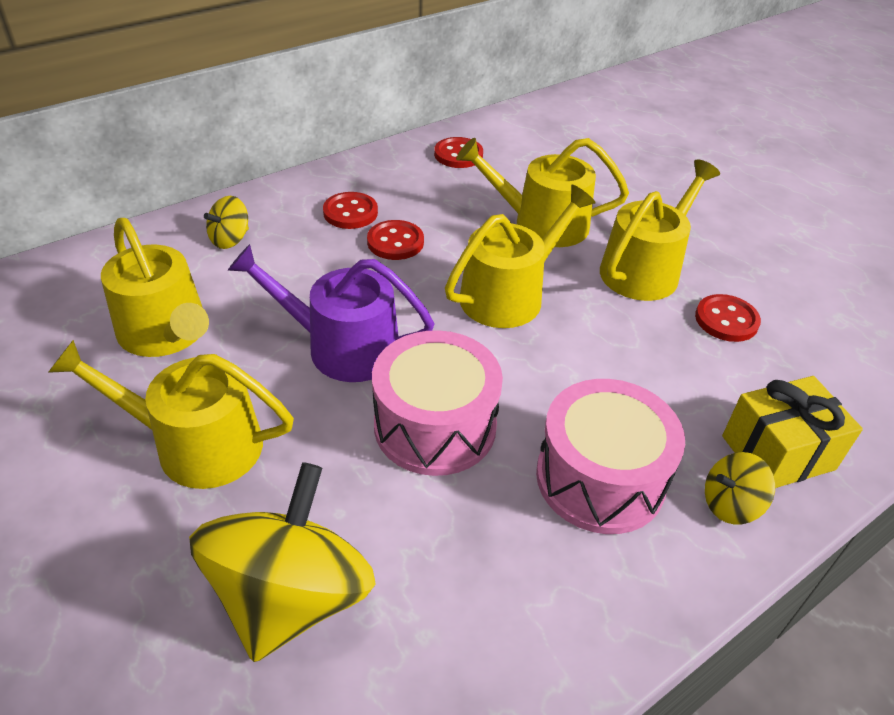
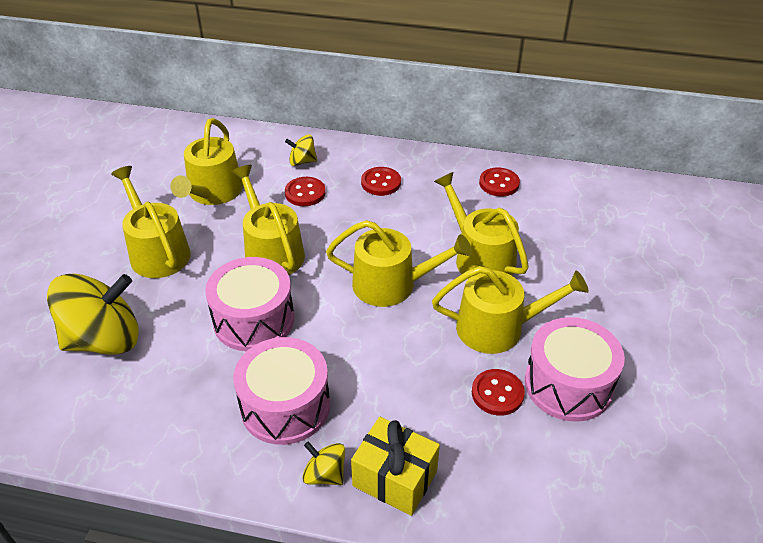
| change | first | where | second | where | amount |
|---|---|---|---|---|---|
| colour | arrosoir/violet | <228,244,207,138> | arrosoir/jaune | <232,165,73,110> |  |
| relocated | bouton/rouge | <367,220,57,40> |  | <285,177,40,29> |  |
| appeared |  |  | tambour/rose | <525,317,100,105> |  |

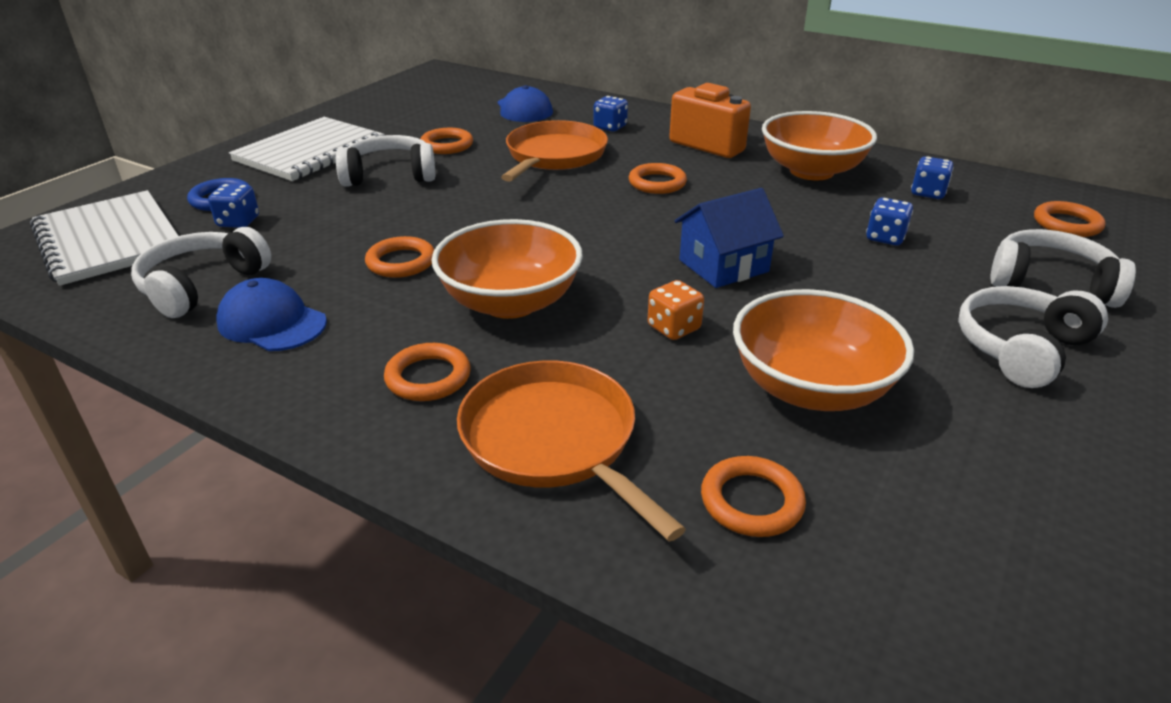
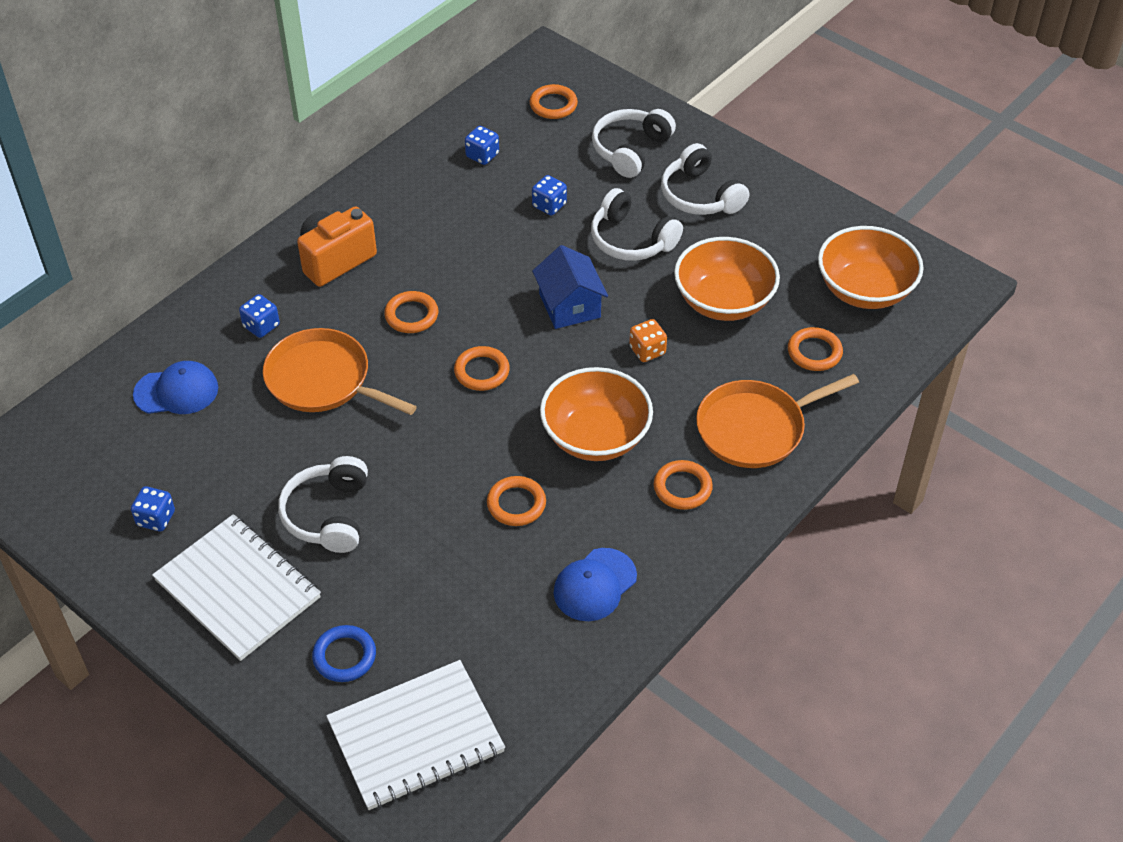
| change | first | where | second | where | amount |
|---|---|---|---|---|---|
| relocated | casque audio/blanc | <131,227,140,91> |  | <591,188,92,73> |  |
| relocated | dé/bleu | <208,184,51,44> |  | <131,486,44,45> |  |
| relocated | anneau/orange | <420,128,53,26> |  | <454,346,56,45> |  |
| relocated | bol/orange | <762,111,115,69> |  | <818,226,106,83> |  |

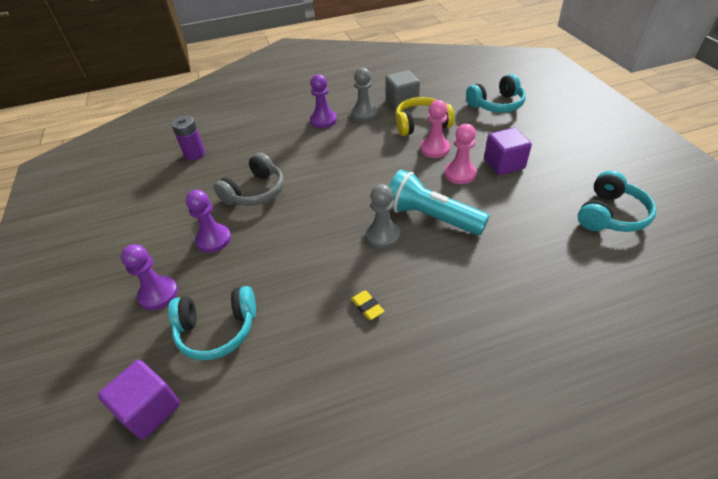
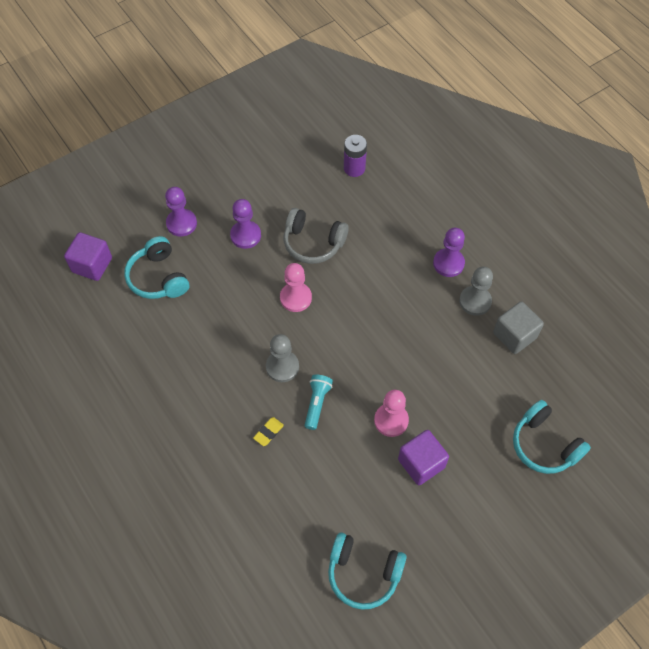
| change | first | where | second | where | amount |
|---|---|---|---|---|---|
| relocated | gomme/jaune | <351,291,34,29> |  | <253,417,31,29> |  |
| size | lampe de poche/turquoise | <389,169,100,66> |  | <305,375,28,55> | x0.55 |
| missing | casque audio/jaune | <395,97,60,39> |  |  |  |
| relocated | pion/rose | <420,100,30,58> |  | <280,263,32,49> |  |

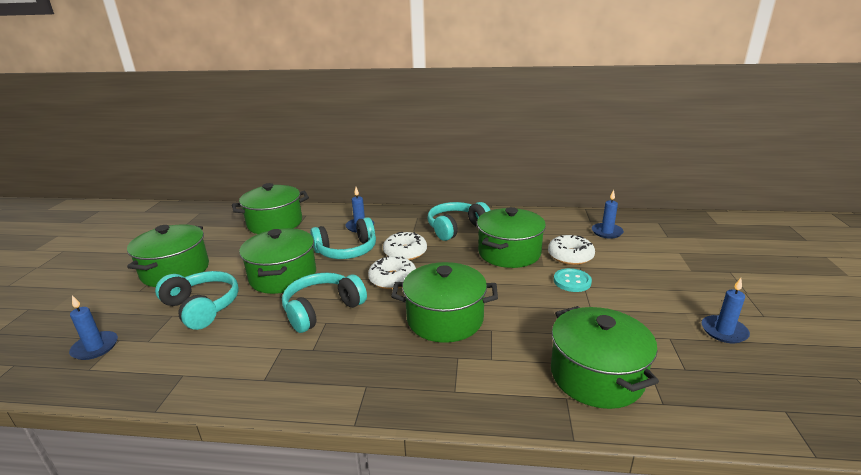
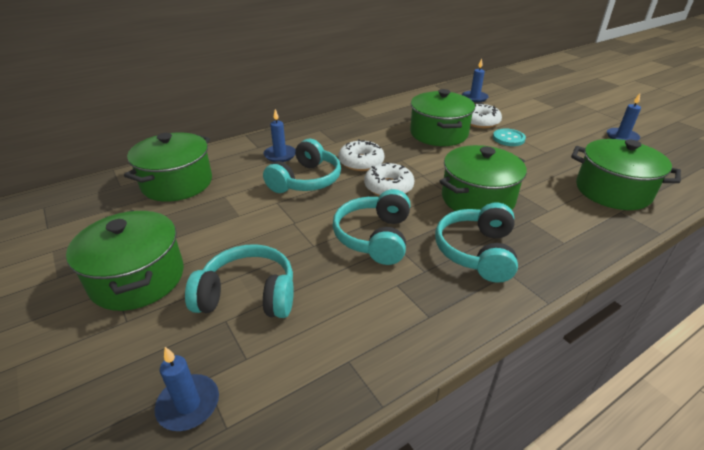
| change | first | where | second | where | amount |
|---|---|---|---|---|---|
| missing | marmite/vert | <239,228,77,66> |  |  |  |
| relocated | casque audio/turquoise | <428,202,62,39> |  | <435,203,83,80> |  |

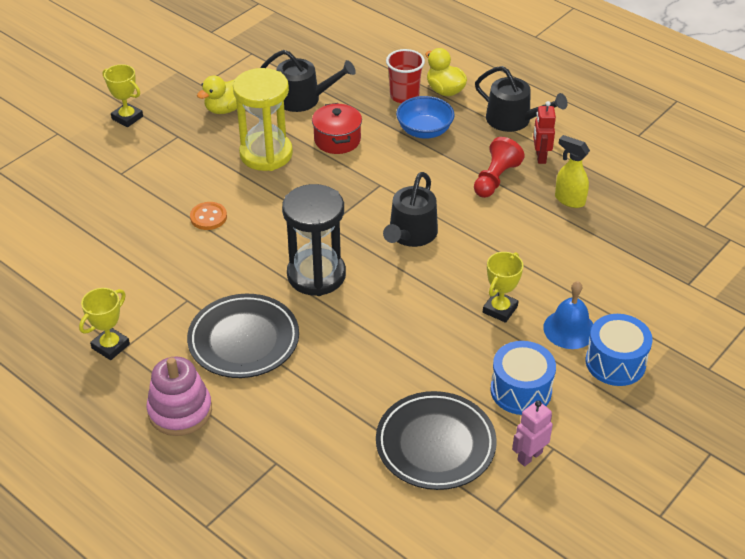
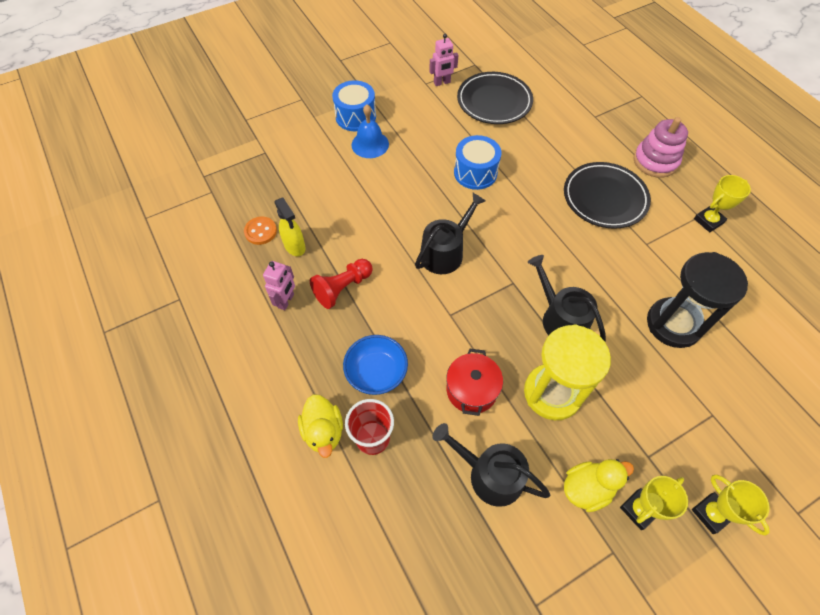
| change | first | where | second | where | amount |
|---|---|---|---|---|---|
| relocated | bouton/orange | <190,202,37,28> |  | <244,217,33,28> |  |
| relocated | sablier/noir | <282,184,64,112> |  | <647,252,101,96> |  |
| relocated | arrosoir/noir | <475,66,93,66> |  | <528,255,78,86> |  |
| relocated | trophée/jaune | <483,252,40,71> |  | <620,476,68,54> |  |
| relocated | tambour/bleu | <490,341,66,74> |  | <454,135,47,55> |  |
| colour | robot/rouge | <533,101,23,63> | robot/rose | <263,261,32,49> |  |

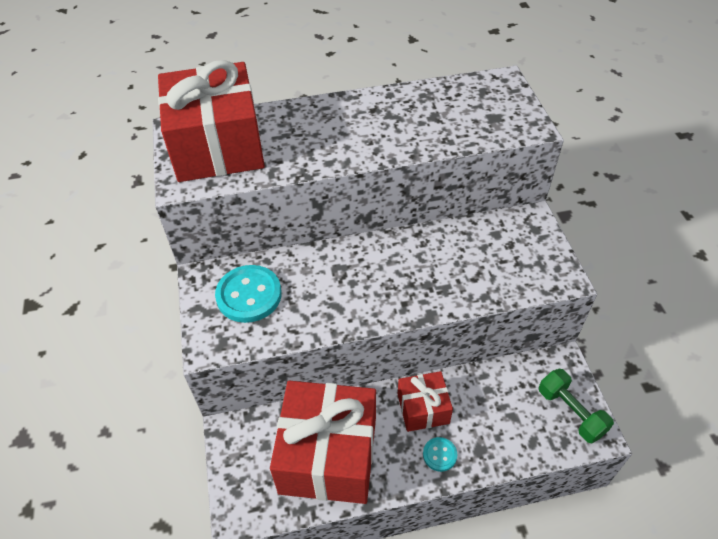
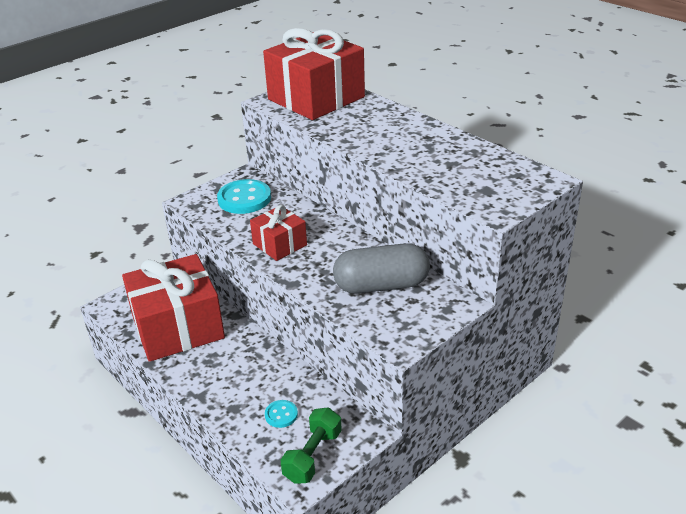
| change | first | where | second | where | amount |
|---|---|---|---|---|---|
| relocated | cadeau/rouge | <398,371,55,61> |  | <250,205,57,56> |  |
| relocated | bouton/turquoise | <423,437,34,35> |  | <265,400,33,28> |  |
| appeared |  |  | gélule/gris | <333,243,97,51> |  |

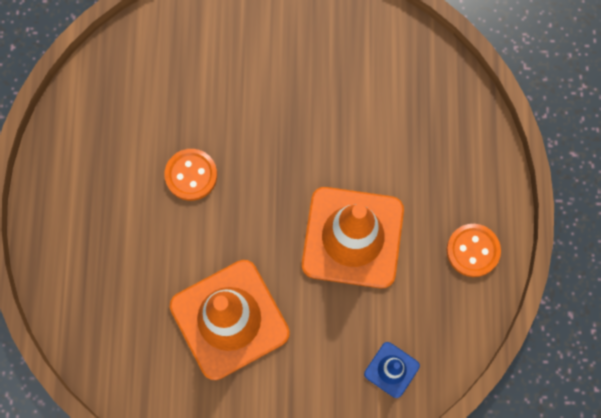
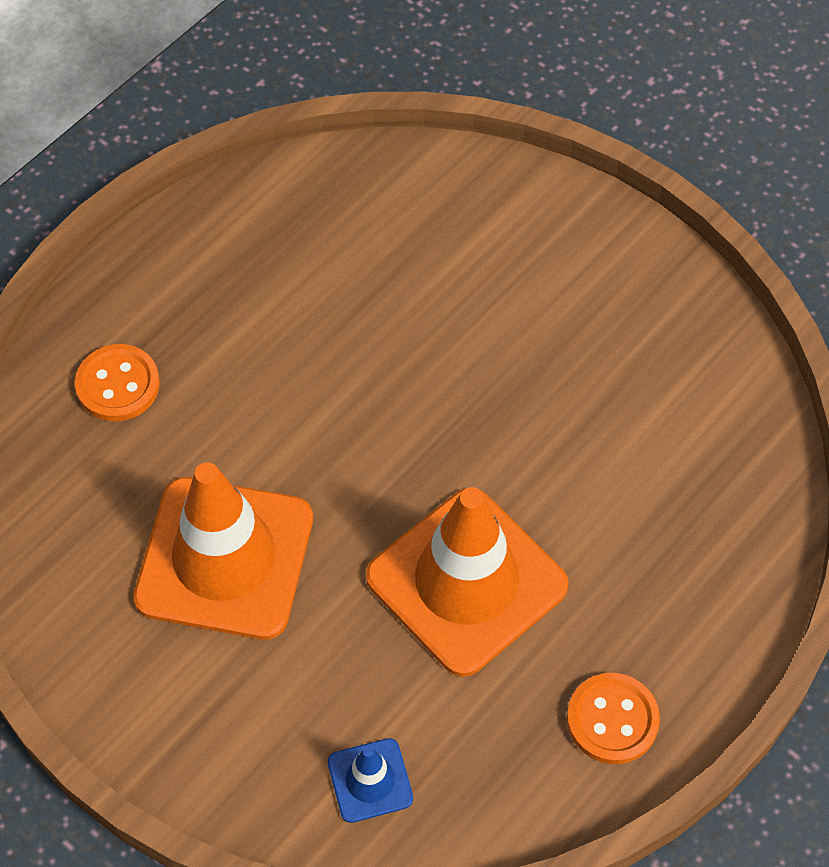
| change | first | where | second | where | amount |
|---|---|---|---|---|---|
| relocated | bouton/orange | <165,149,52,52> |  | <75,344,85,77> |  |

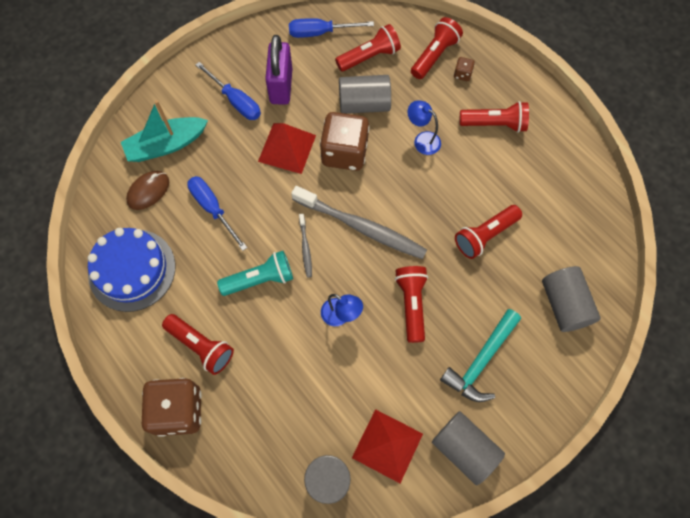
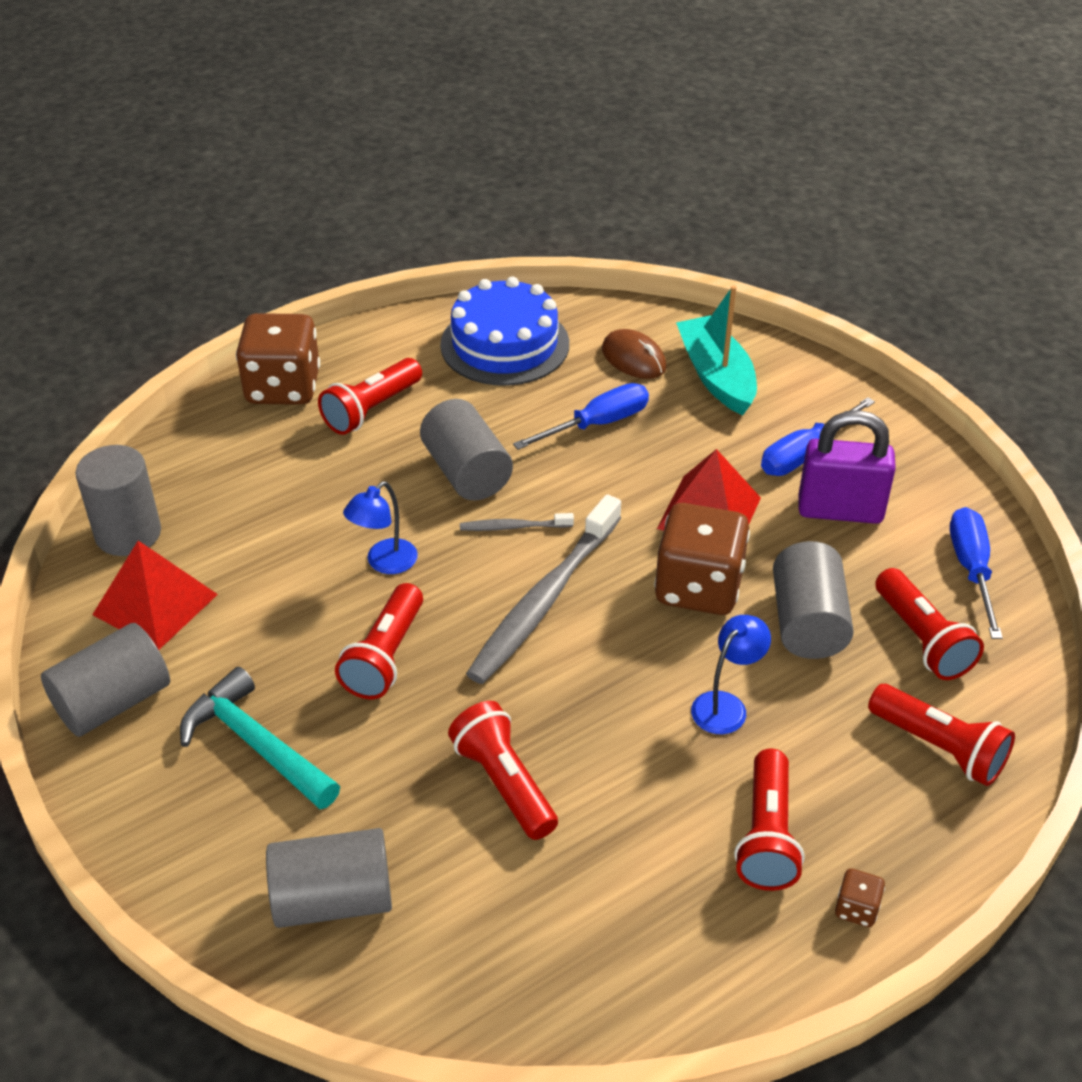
| change | first | where | second | where | amount |
|---|---|---|---|---|---|
| exchanged | lampe de poche/turquoise | <217,251,76,45> | cylindre/gris | <420,399,93,101> |  |
| spun | lampe de poche/rouge | <395,266,33,77> |  | <335,583,88,116> | 105 degrees clockwise |
| relocated | dé/marron | <454,57,21,24> |  | <835,869,50,58> |  |

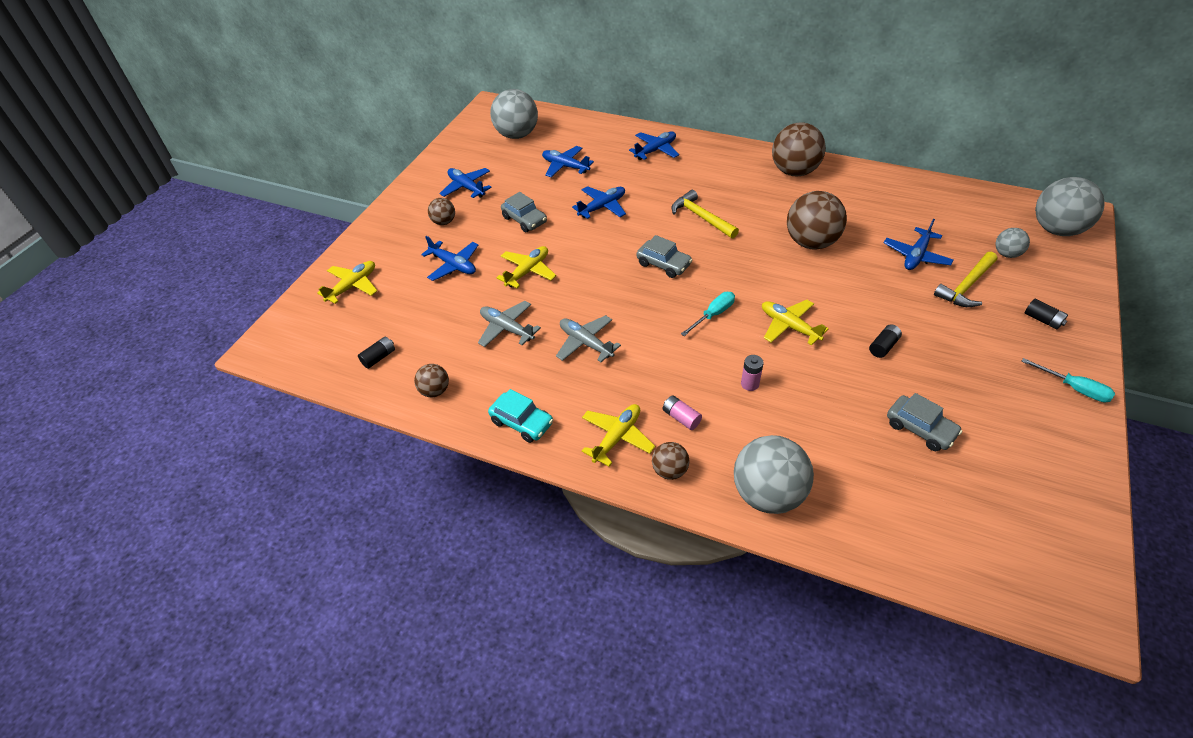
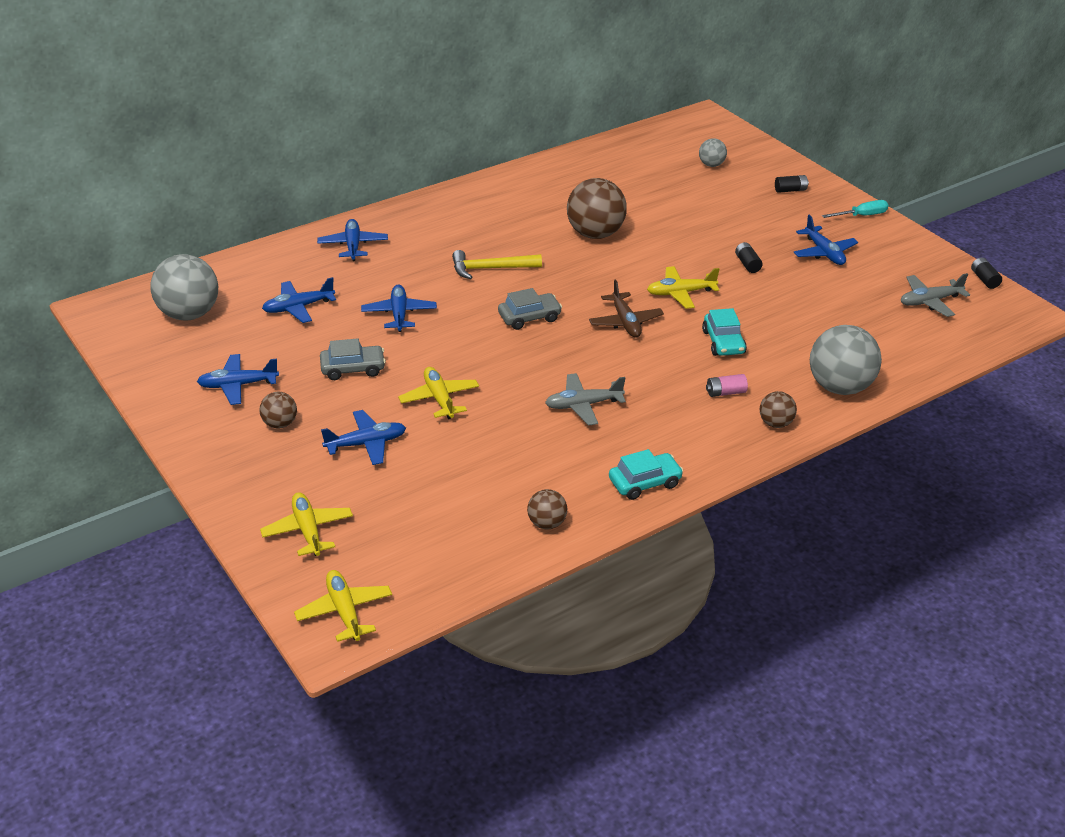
| change | first | where | second | where | amount |
|---|---|---|---|---|---|
| relocated | pile/noir | <358,337,37,32> |  | <971,257,31,32> |  |
| relocated | avion/gris | <478,301,63,46> |  | <901,273,69,44> |  |
| relocated | avion/jaune | <582,404,73,63> |  | <294,570,98,72> |  |
| exchanged | tournevis/turquoise | <681,292,54,44> | avion/marron | <589,280,75,58> |  |
| exchanged | pile/rose | <741,355,23,36> | voiture/turquoise | <702,308,45,48> |  |
| missing | balle/marron | <772,122,54,55> |  |  |  |
| relocated | avion/bleu | <884,219,70,51> |  | <794,215,64,50> |  |
| missing | voiture/gris | <887,393,75,58> |  |  |  |
| missing | marteau/jaune | <934,252,64,55> |  |  |  |
| missing | balle/gris | <1035,177,70,59> |  |  |  |

